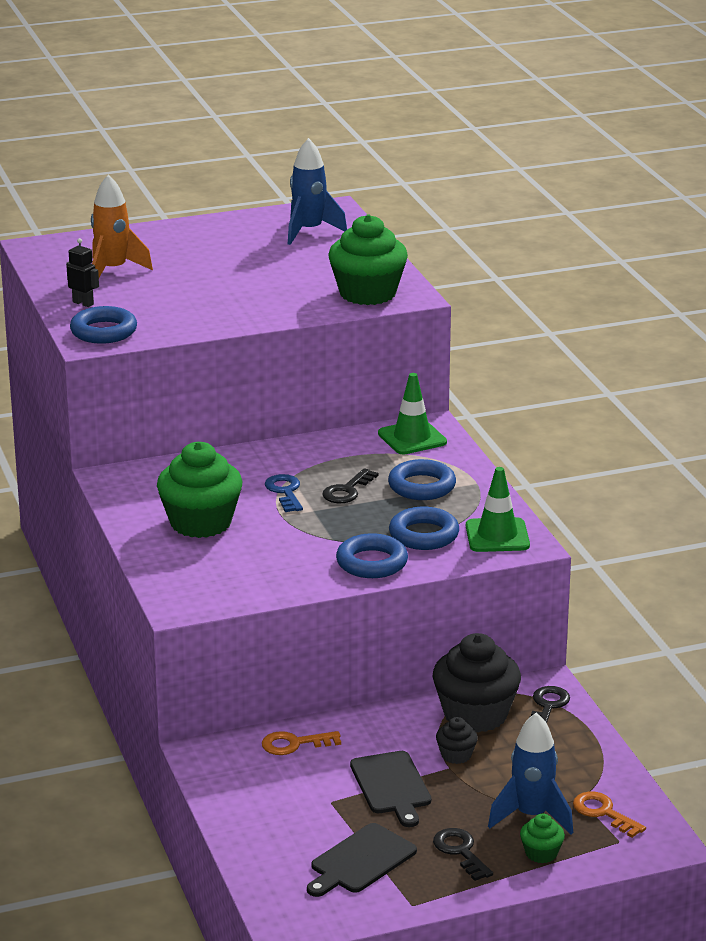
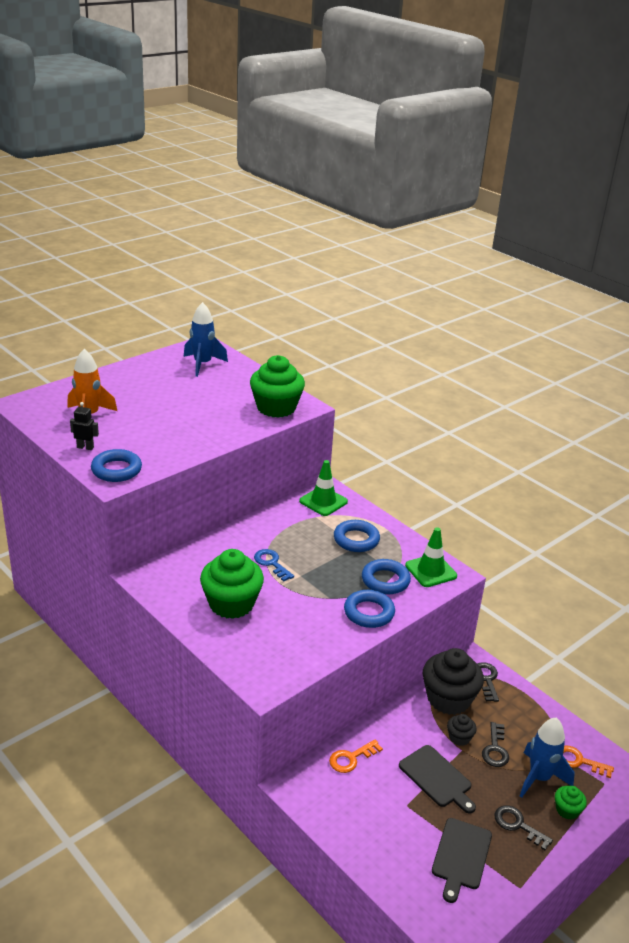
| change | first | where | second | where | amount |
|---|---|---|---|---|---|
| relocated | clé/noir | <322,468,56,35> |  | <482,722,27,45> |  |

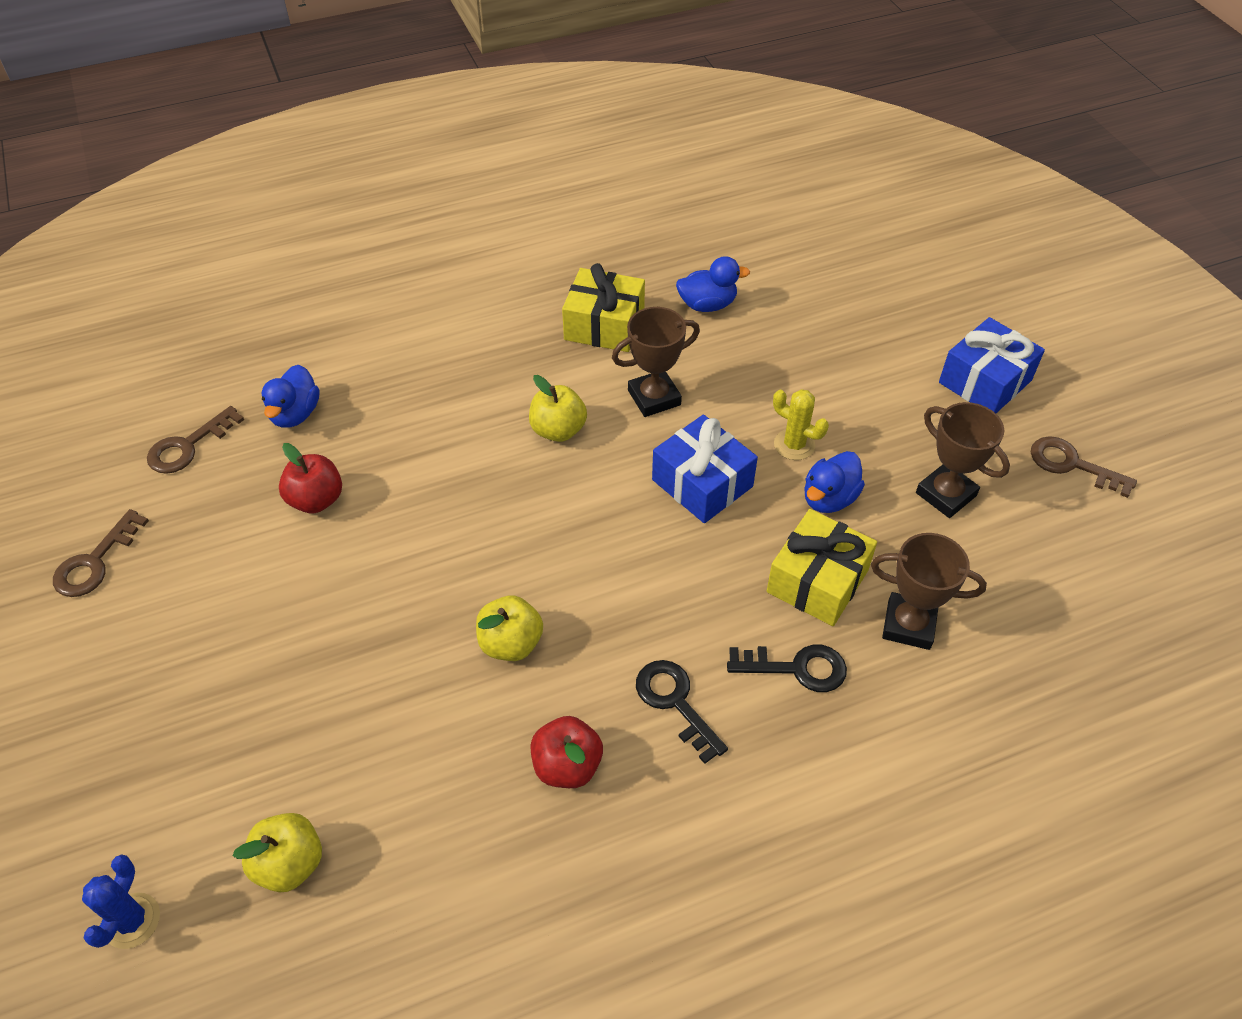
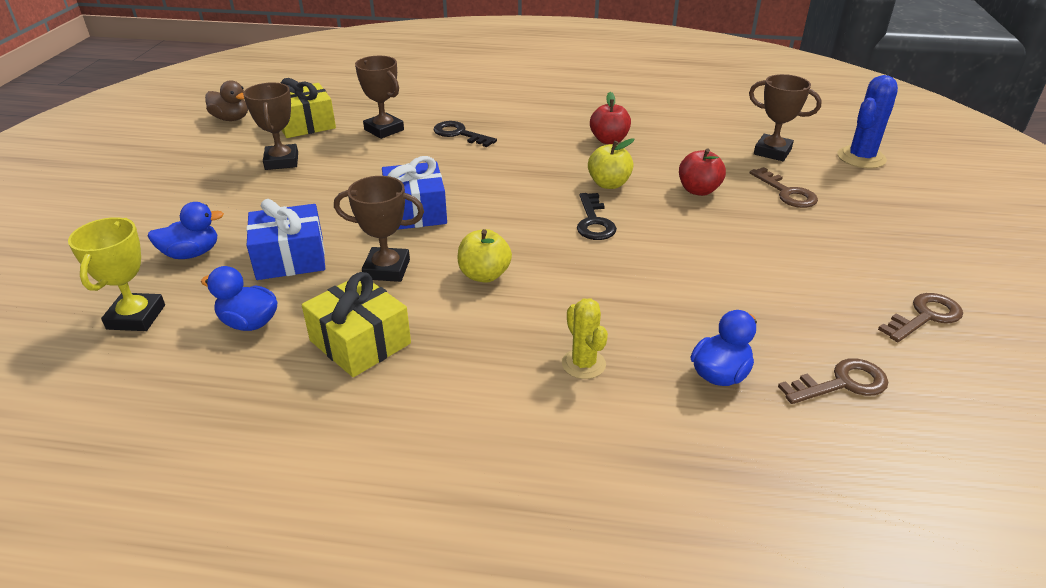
| change | first | where | second | where | amount |
|---|---|---|---|---|---|
| size | cactus/bleu | <82,854,78,95> |  | <838,75,60,93> | x1.54 |
| exchanged | pomme/jaune | <233,813,89,79> | trophée/marron | <749,74,73,87> |  |
| relocated | pomme/rouge | <279,443,63,70> |  | <679,148,47,48> |  |
| relocated | clé/noir | <636,660,92,104> |  | <577,193,40,47> |  |
| relocated | cadeau/jaune | <767,509,110,117> |  | <281,78,55,60> |  |
| relocated | cactus/jaune | <773,389,56,71> |  | <562,298,46,81> |  |
| relocated | canard/bleu | <804,451,61,62> |  | <148,202,76,57> |  |
| relocated | cadeau/bleu | <939,317,106,96> |  | <246,199,79,81> |  |
| relocated | clé/marron | <1031,436,106,62> |  | <750,167,68,41> |  |
| appeared |  |  | trophée/jaune | <68,217,97,114> |  |
| appeared |  |  | canard/marron | <205,80,43,41> |  |

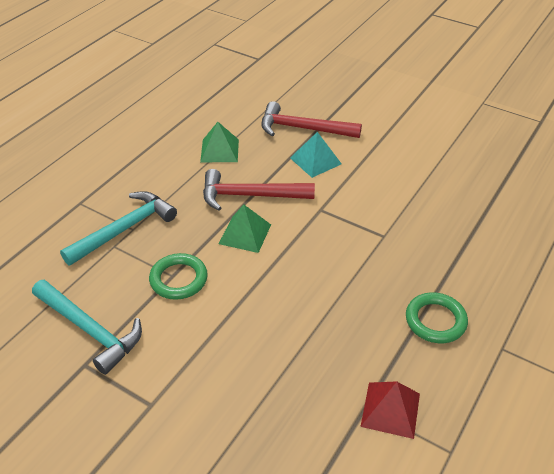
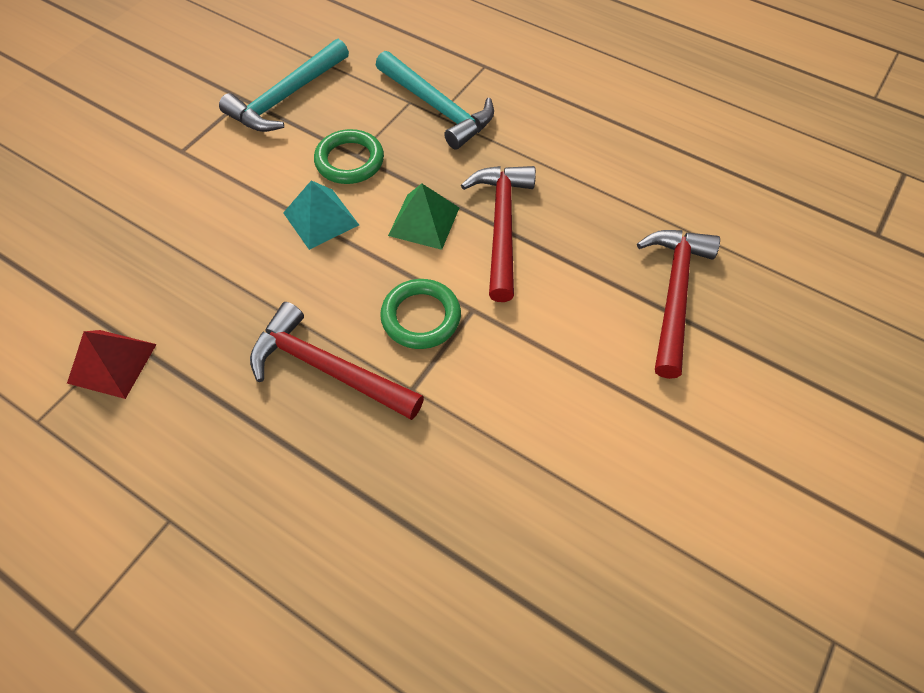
| change | first | where | second | where | amount |
|---|---|---|---|---|---|
| missing | pyramide/vert | <200,122,39,40> |  |  |  |
| relocated | pyramide/turquoise | <290,132,52,46> |  | <283,180,76,70> |  |
| relocated | anneau/vert | <406,292,62,51> |  | <380,279,81,70> |  |
| appeared |  |  | marteau/rouge | <250,302,174,118> |  |

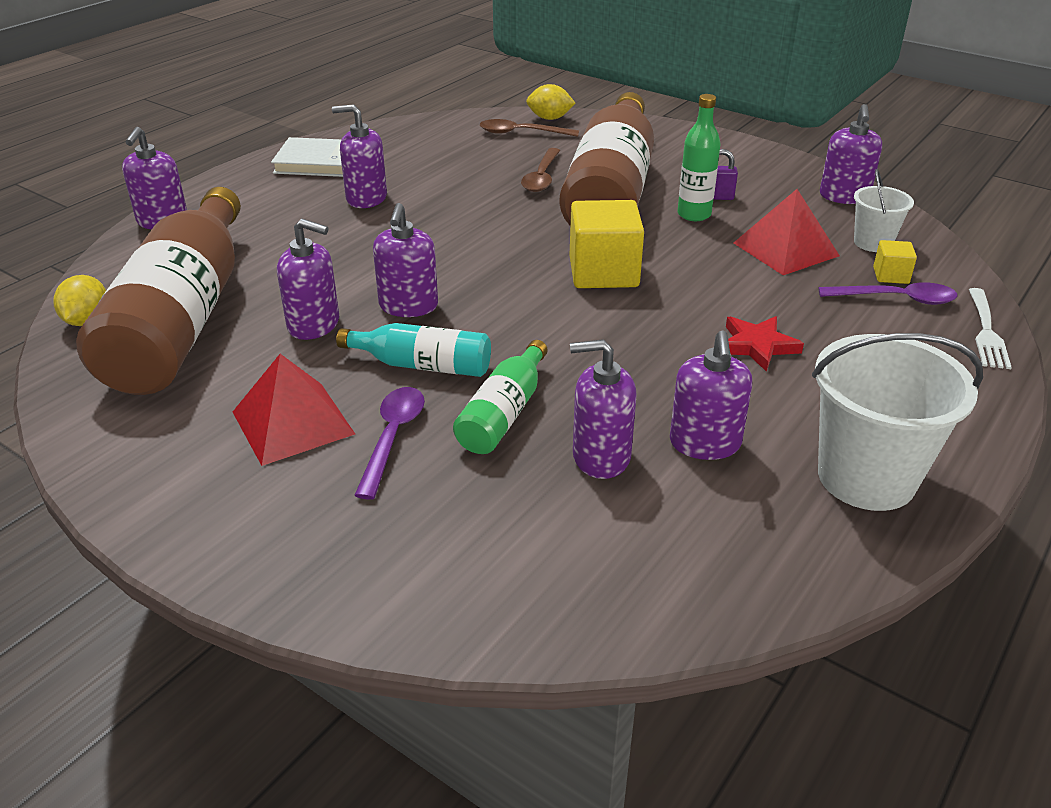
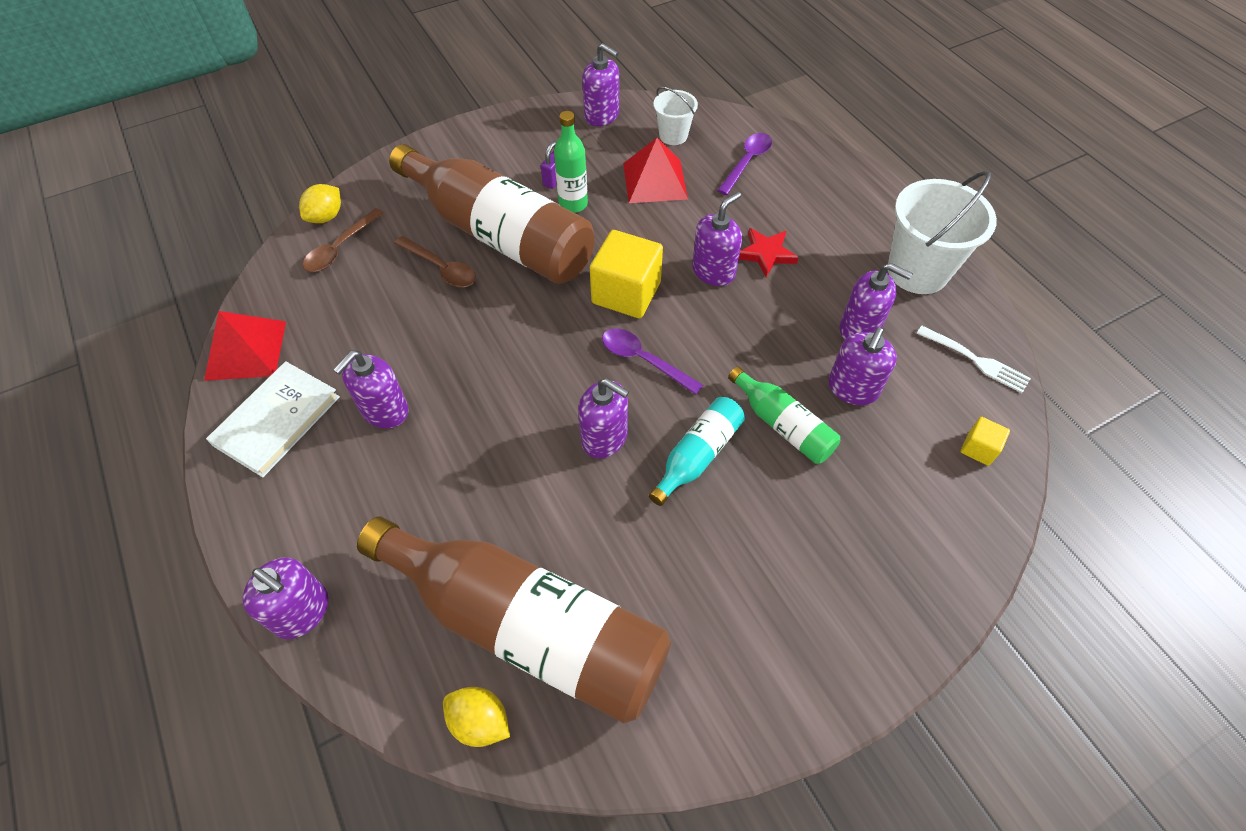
| change | first | where | second | where | amount |
|---|---|---|---|---|---|
| relocated | pyramide/rouge | <233,354,122,112> |  | <204,311,82,70> |  |
| relocated | distributeur de savon/violet | <277,219,62,121> |  | <692,192,50,94> |  |
| relocated | cuillère/violet | <354,387,71,113> |  | <602,329,101,66> |  |
| relocated | cube/jaune | <873,240,44,44> |  | <960,417,50,49> |  |
| relocated | fourchette/blanc | <969,288,43,81> |  | <916,326,115,67> |  |

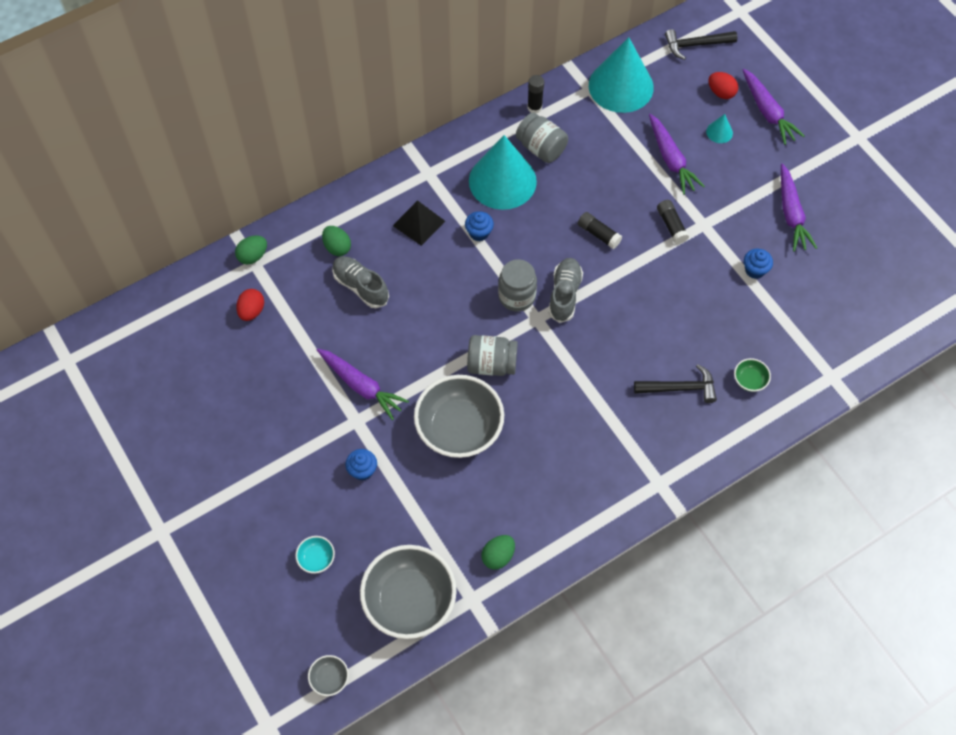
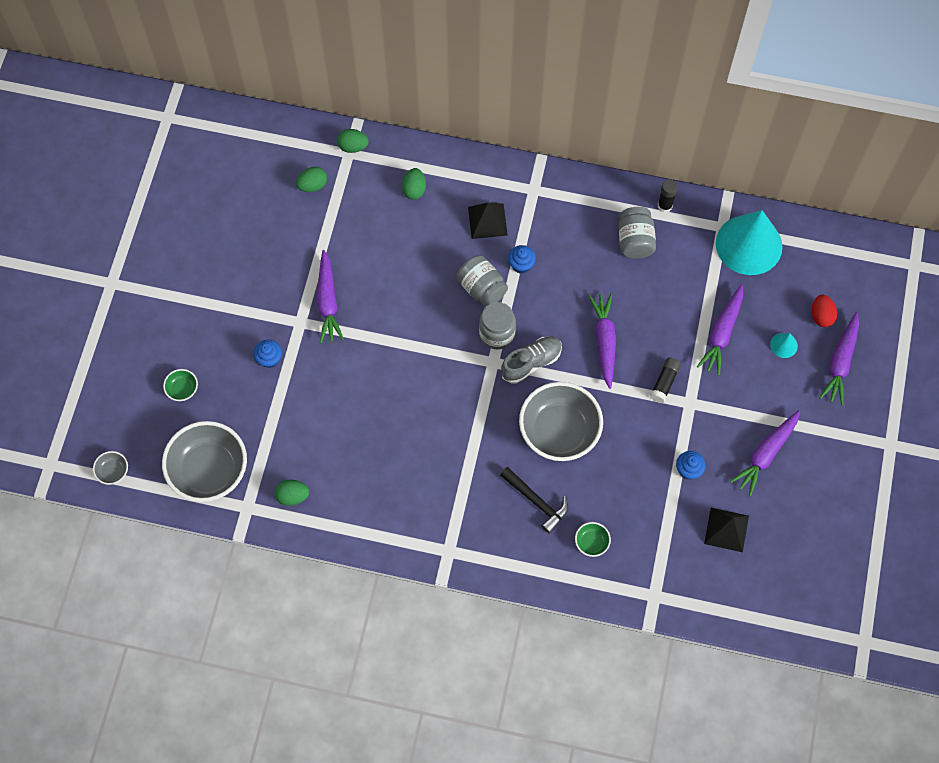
| change | first | where | second | where | amount |
|---|---|---|---|---|---|
| colour | œuf/rouge | <236,289,28,32> | œuf/vert | <296,167,31,25> |  |
| colour | bol/turquoise | <295,536,40,38> | bol/vert | <163,369,35,32> |  |
| missing | chaussure/gris | <332,256,57,52> |  |  |  |
| relocated | bol/gris | <414,375,90,83> |  | <519,382,84,79> |  |
| relocated | bocal/gris | <467,335,51,41> |  | <456,255,52,52> |  |
| missing | cône/turquoise | <469,135,68,75> |  |  |  |
| exchanged | bâton de colle/noir | <578,212,44,37> | carotte/violet | <588,293,28,96> |  |
| missing | marteau/noir | <665,29,72,31> |  |  |  |
| appeared |  |  | pyramide/noir | <704,508,45,44> |  |

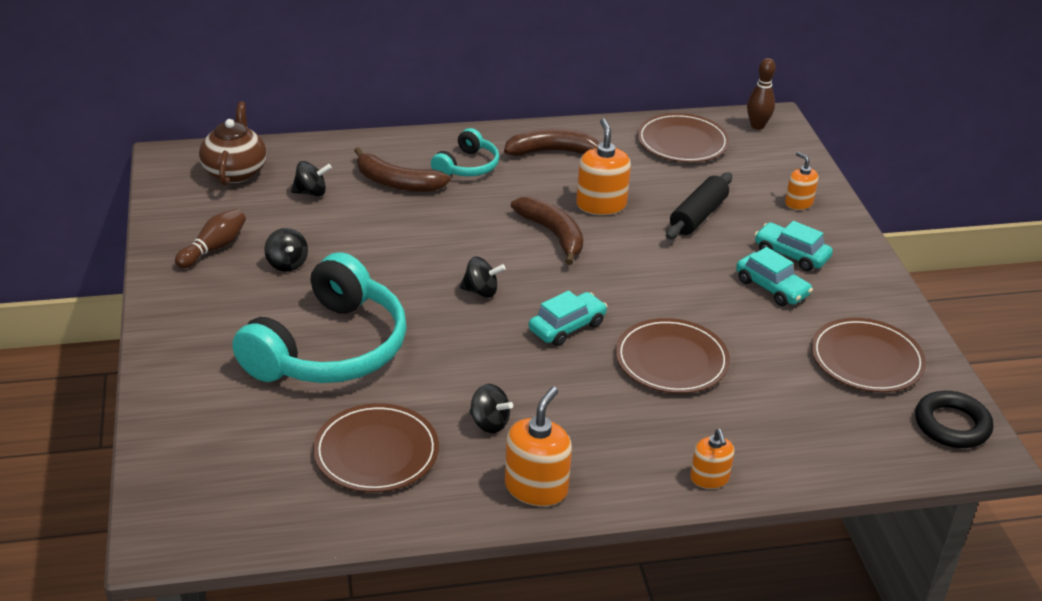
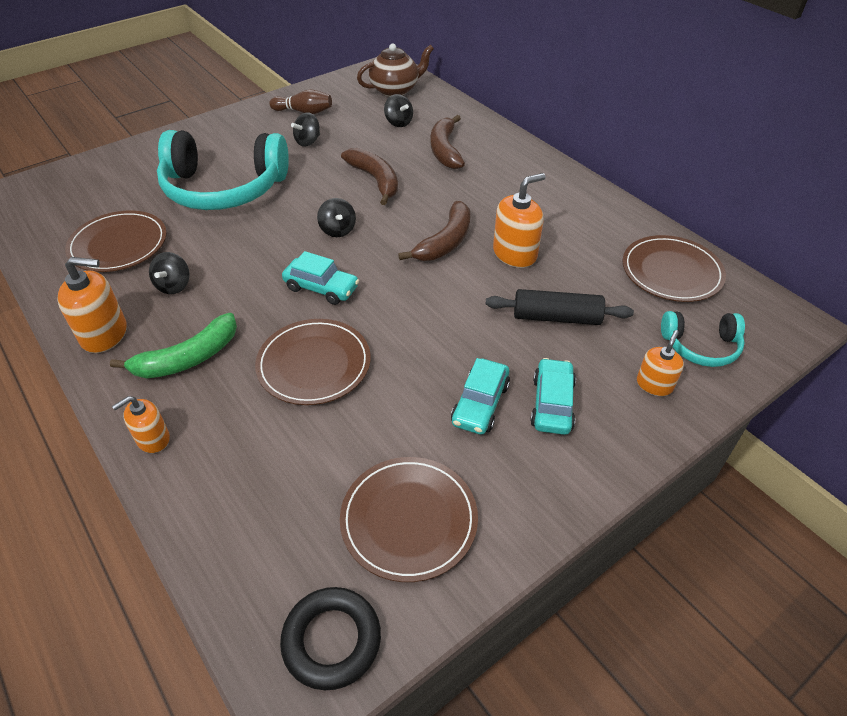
| change | first | where | second | where | amount |
|---|---|---|---|---|---|
| relocated | casque audio/turquoise | <431,128,68,48> |  | <661,311,84,56> |  |
| relocated | banane/marron | <504,128,95,28> |  | <341,148,57,57> |  |
| missing | quille/marron | <747,58,29,72> |  |  |  |
| appeared |  |  | banane/vert | <110,313,127,65> |  |

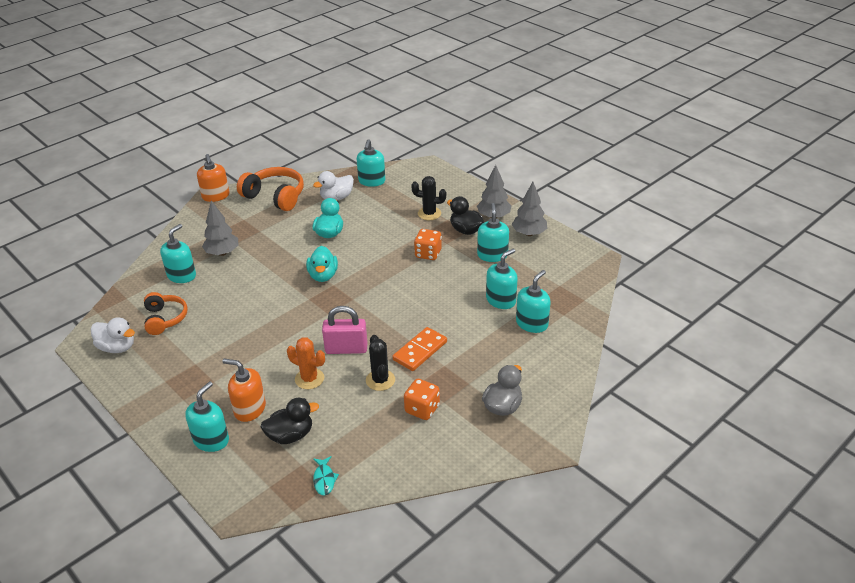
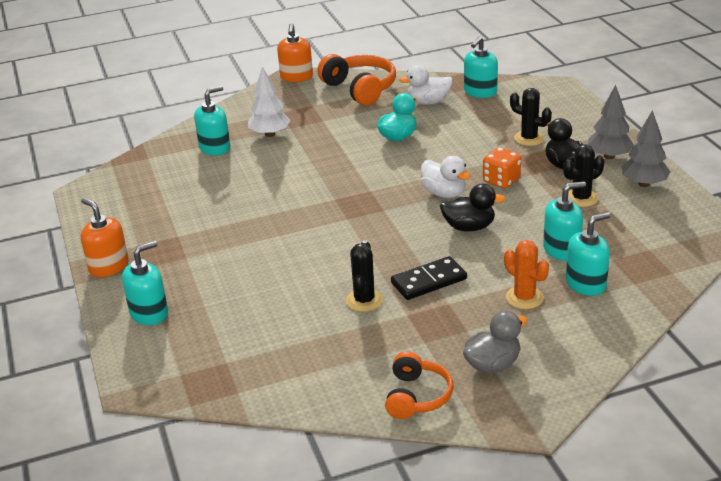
| change | first | where | second | where | amount |
|---|---|---|---|---|---|
| relocated | canard/blanc | <91,317,44,36> |  | <421,156,49,42> |  |
| relocated | casque audio/orange | <144,292,44,43> |  | <385,351,69,68> |  |
| colour | arbre/gris | <202,201,36,55> | arbre/blanc | <248,66,42,71> |  |
| relocated | distributeur de savon/orange | <222,359,44,63> |  | <81,198,48,79> |  |
| relocated | canard/noir | <261,398,58,46> |  | <440,184,66,48> |  |
| relocated | cactus/orange | <287,337,38,52> |  | <504,240,45,69> |  |
| missing | canard/turquoise | <306,246,32,36> |  |  |  |
| missing | poisson/turquoise | <313,456,26,39> |  |  |  |
| missing | cadenas/rose | <322,306,46,48> |  |  |  |
| colour | domino/orange | <392,327,55,44> | domino/noir | <391,256,76,44> |  |
| missing | dé/orange | <404,379,36,41> |  |  |  |
| exchanged | distributeur de savon/turquoise | <477,203,32,59> | cactus/noir | <563,144,41,63> |  |

